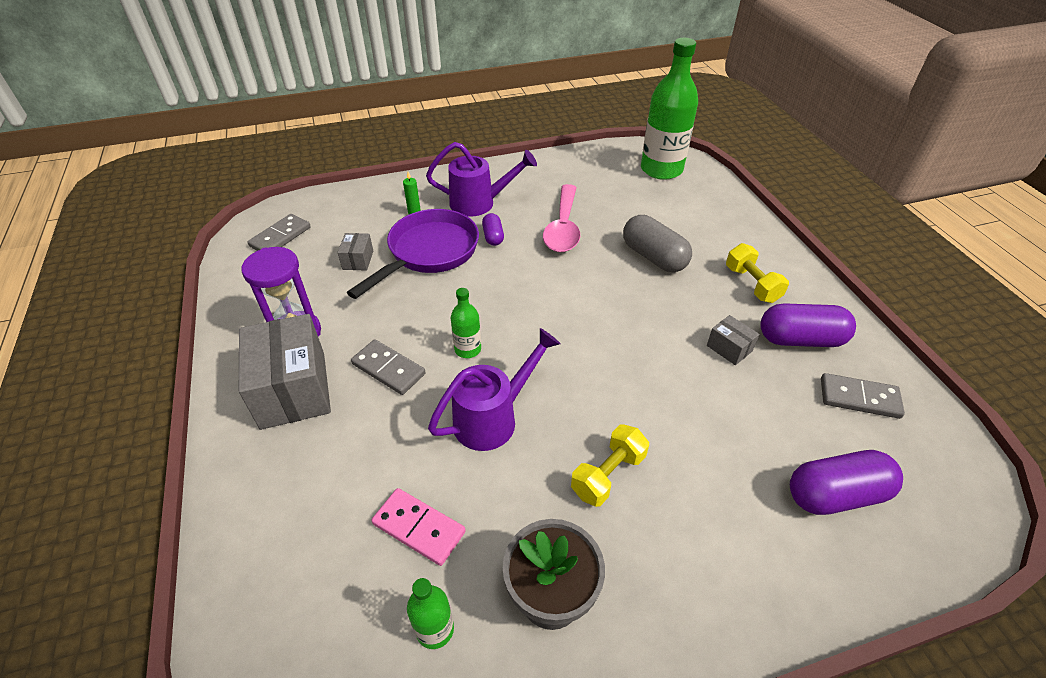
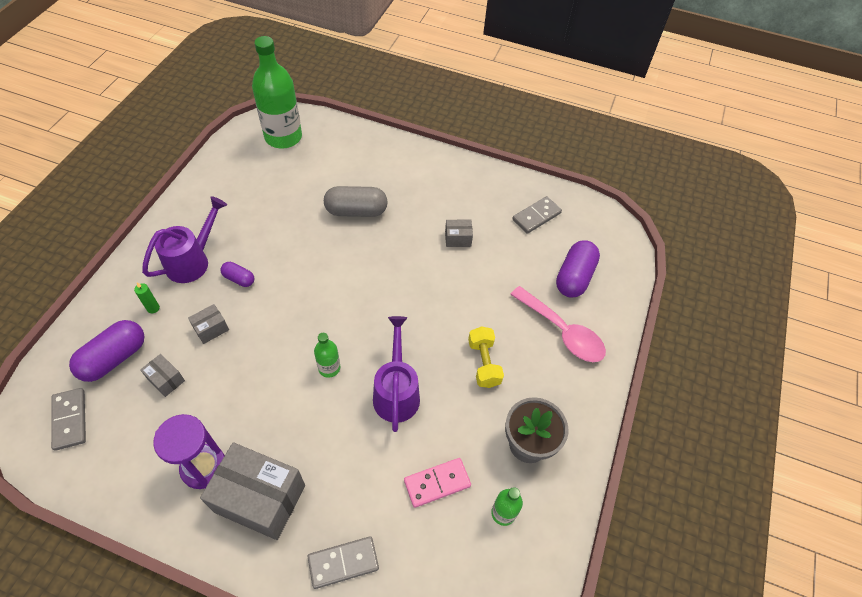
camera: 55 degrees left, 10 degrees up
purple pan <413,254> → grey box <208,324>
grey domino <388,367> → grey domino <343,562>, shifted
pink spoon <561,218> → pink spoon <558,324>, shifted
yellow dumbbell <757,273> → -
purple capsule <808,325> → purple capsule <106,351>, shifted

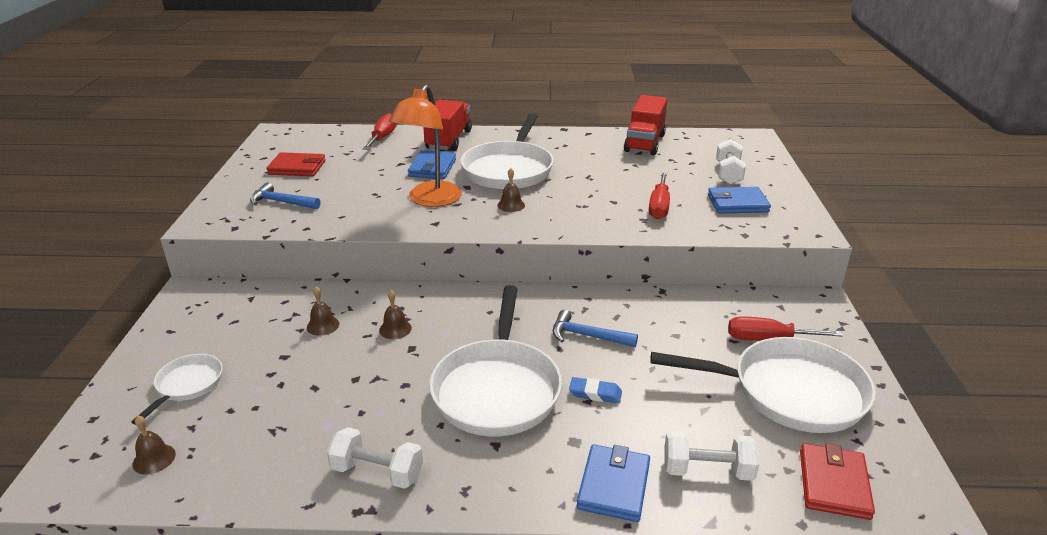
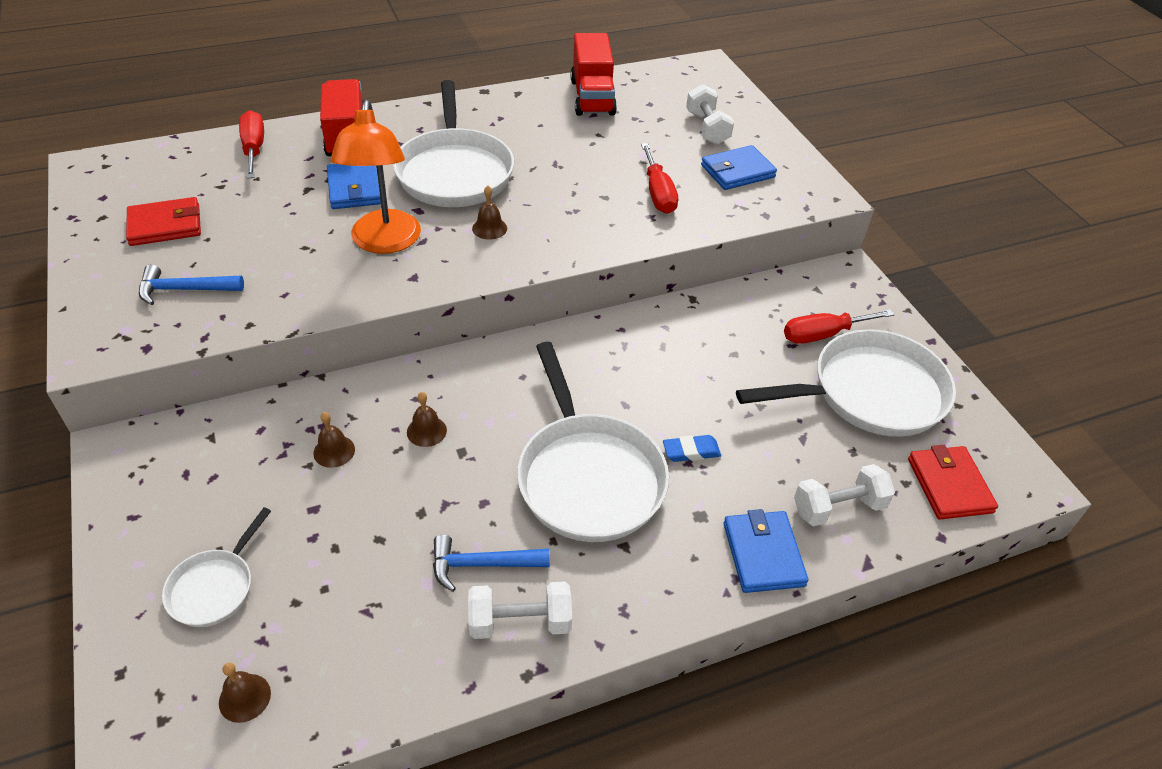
camera: 25 degrees left, 15 degrees up
white pan <177,389> → white pan <216,567>, 150 degrees counterclockwise
blue hammer <595,328> → blue hammer <491,563>, shifted

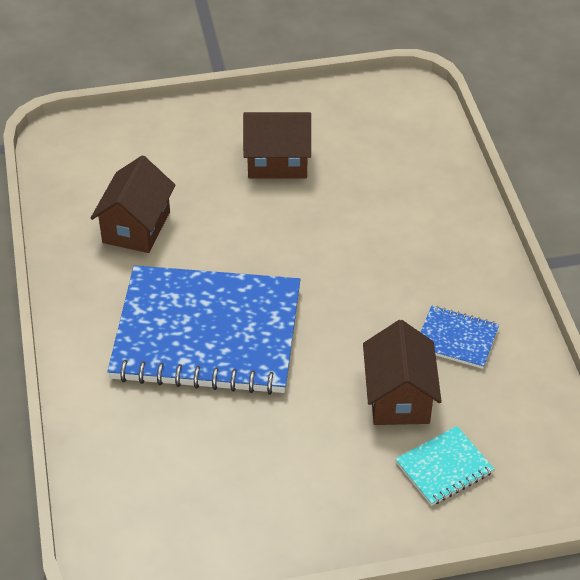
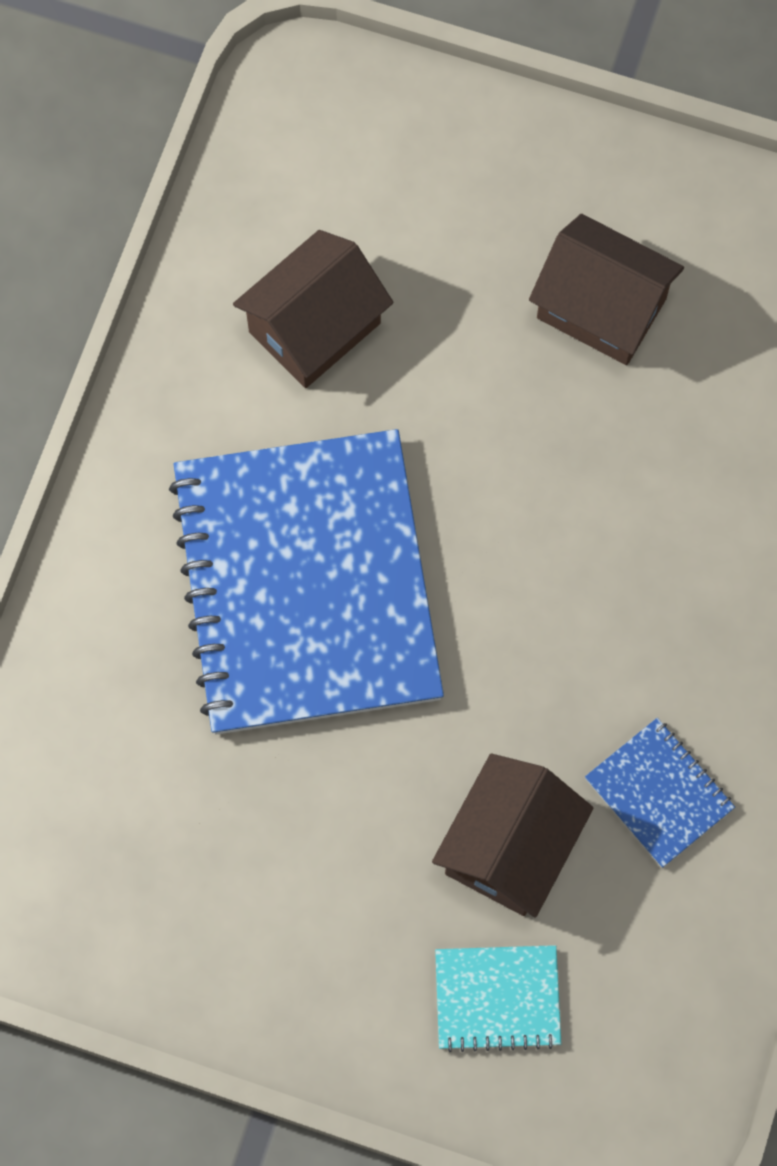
camera: 30 degrees right, 25 degrees up
blue notebook <203,330> → blue notebook <306,582>, 45 degrees clockwise

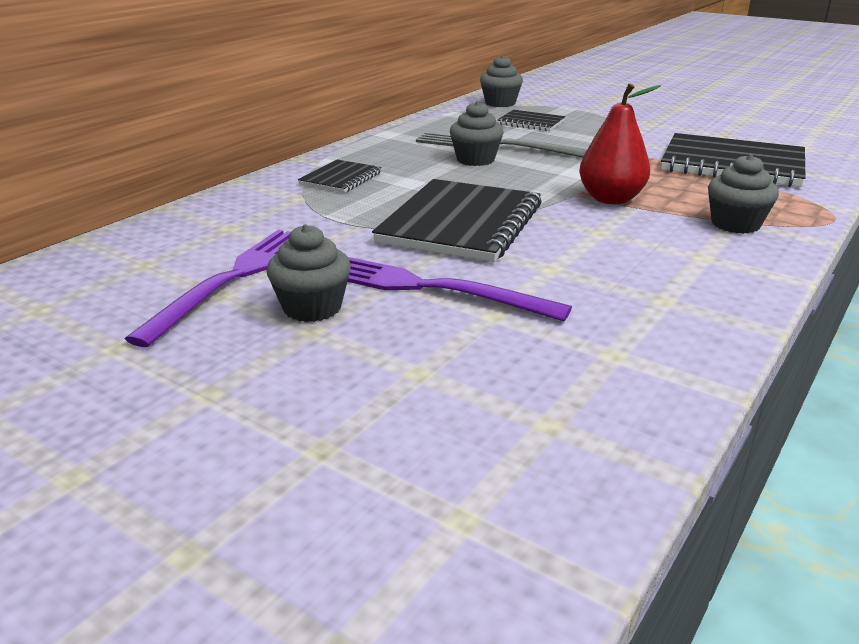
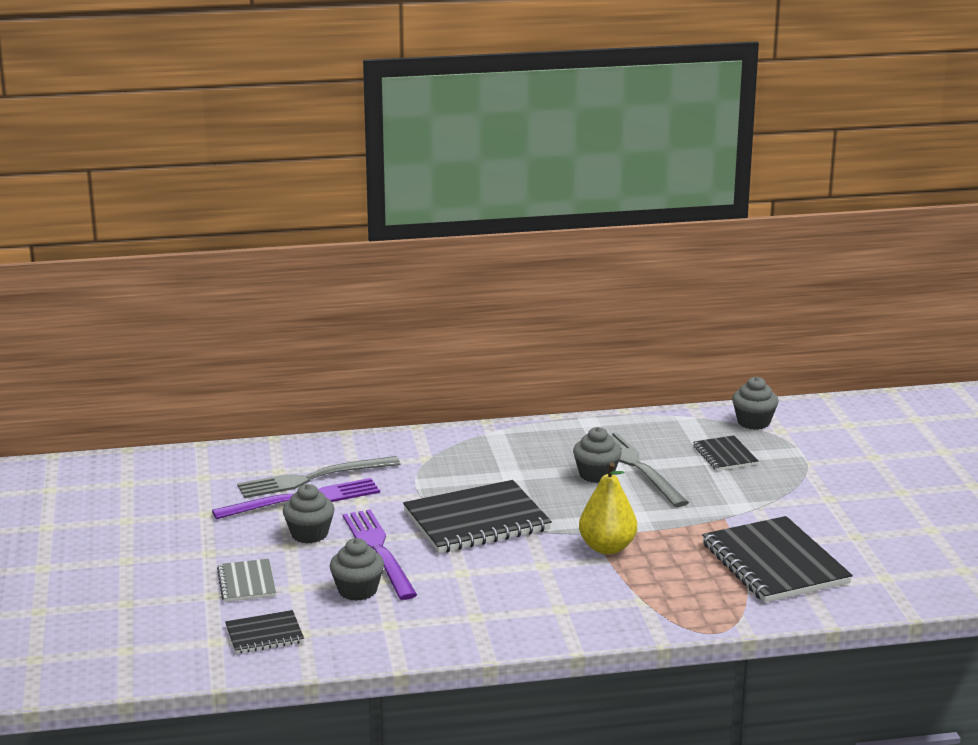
camera: 45 degrees right, 5 degrees down
black notebook <340,176> → black notebook <264,632>, shifted
red pear <620,143> → yellow pear <608,508>
grey cupcake <743,194> → grey cupcake <357,569>, shifted
- → grey notebook <246,580>
- → grey fork <318,477>

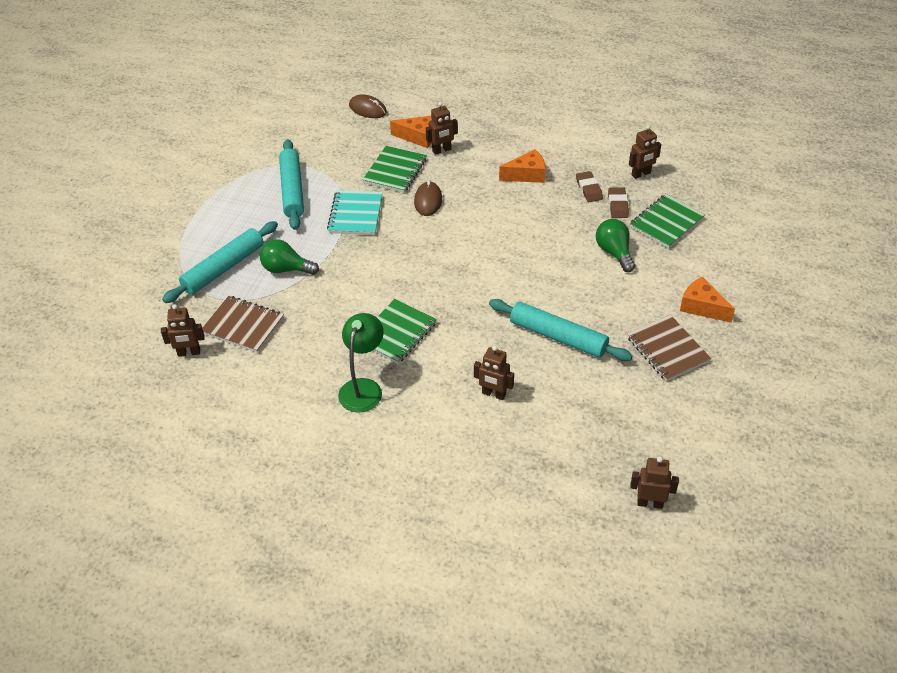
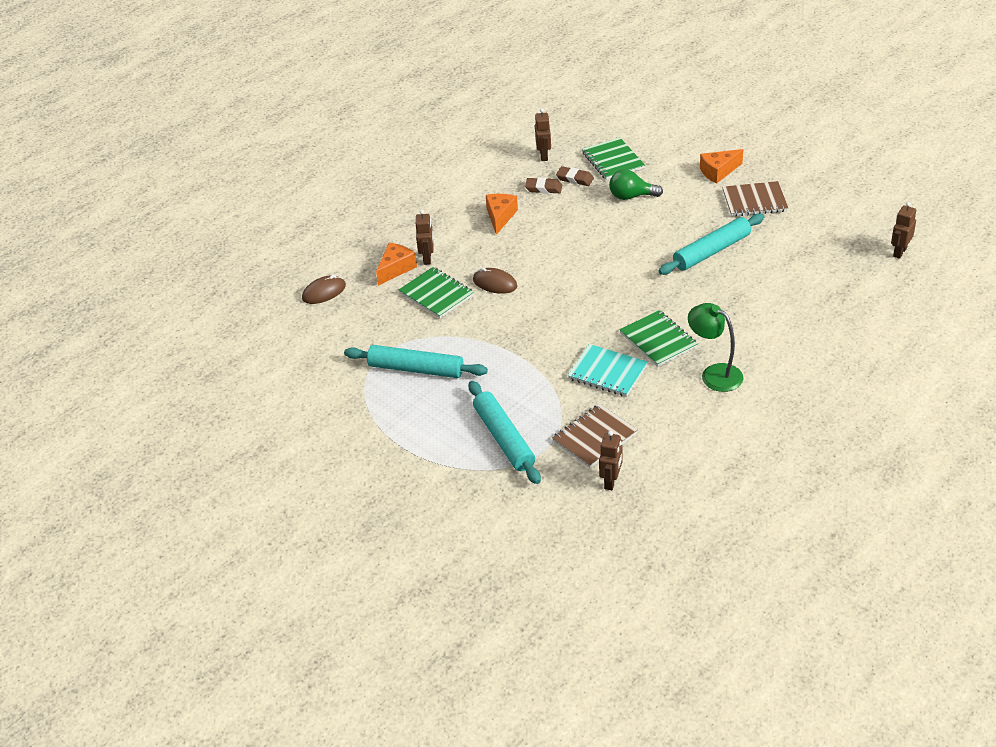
camera: 65 degrees left, 5 degrees down
green light bulb <289,257> → -
turquoise notebook <355,212> → turquoise notebook <608,370>, shifted
brown robot <494,373> → -

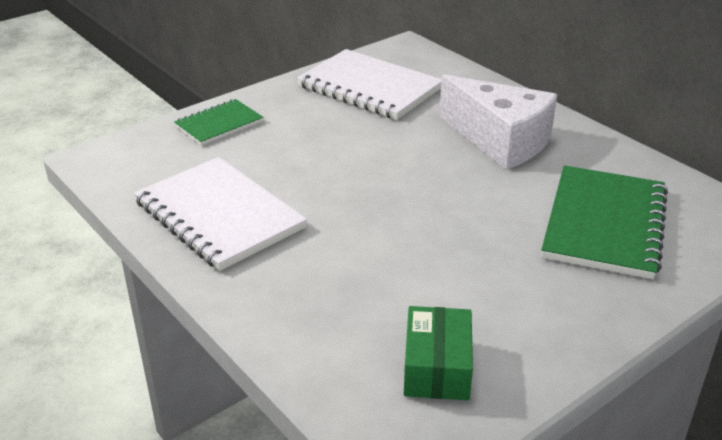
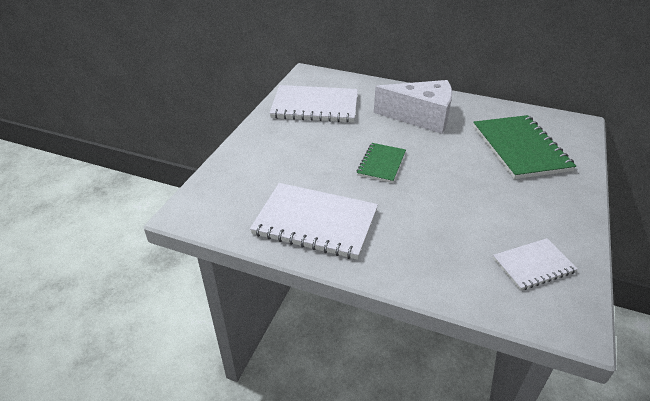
camera: 30 degrees left, 5 degrees up
green notebook <218,122> → green notebook <381,163>, shifted
green box <438,353> → white notebook <535,264>

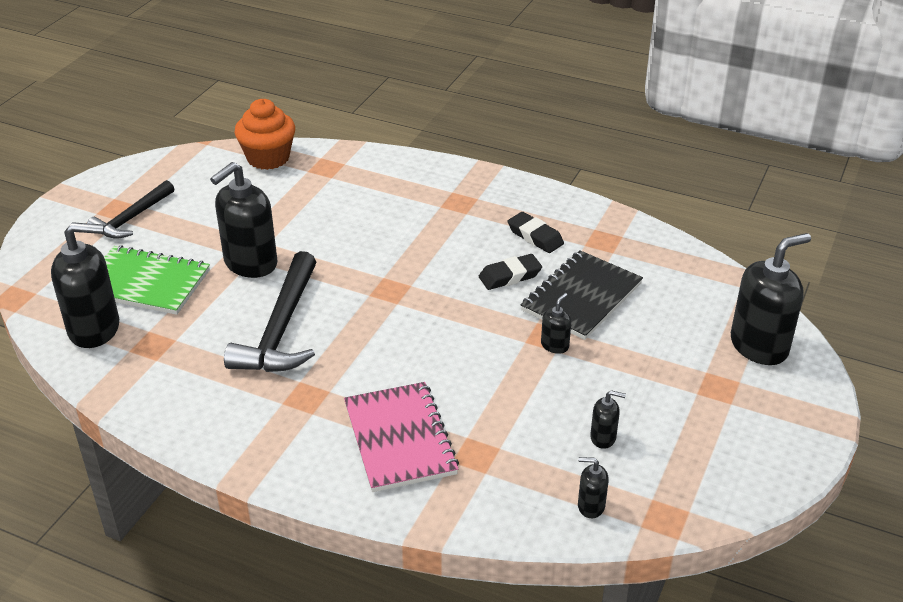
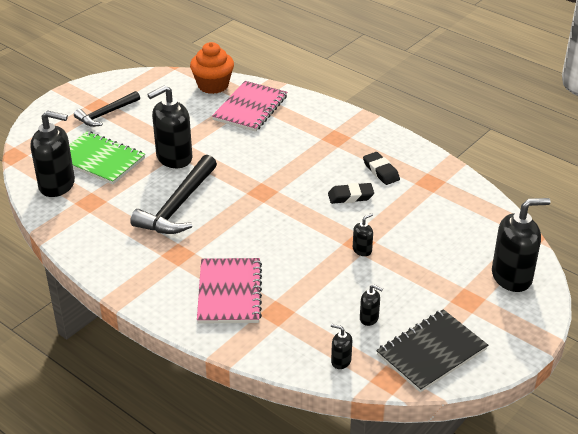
camera: 15 degrees right, 0 degrees up
black notebook <582,295> → black notebook <432,350>, shifted
- → pink notebook <249,106>

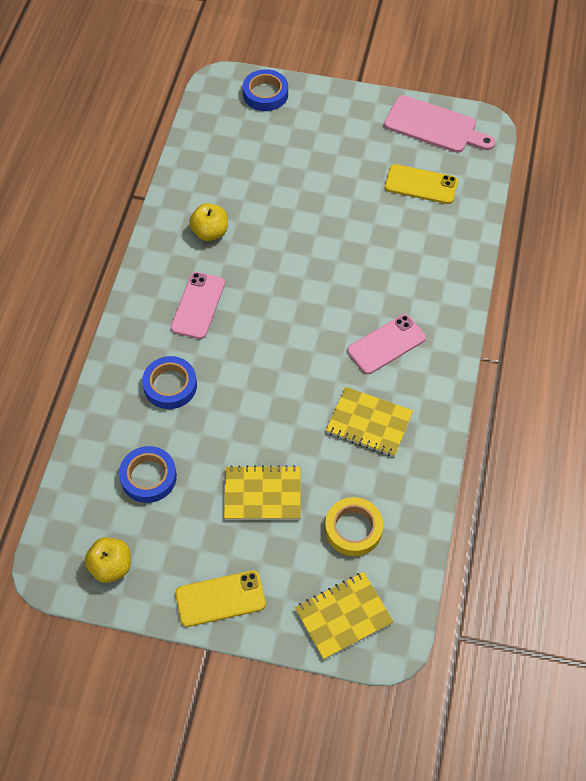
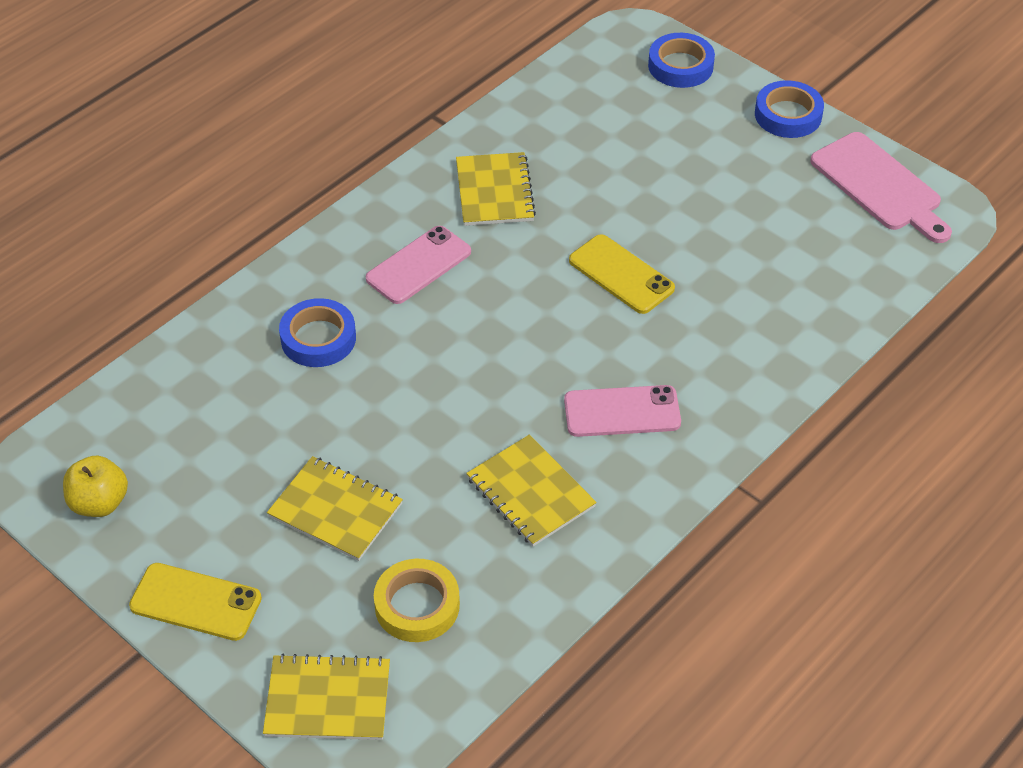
camera: 30 degrees right, 10 degrees down
blue tape <148,474> → blue tape <789,109>, shifted
yellow apple <208,222> → yellow notebook <496,189>
yellow phone <421,184> → yellow phone <622,274>, shifted

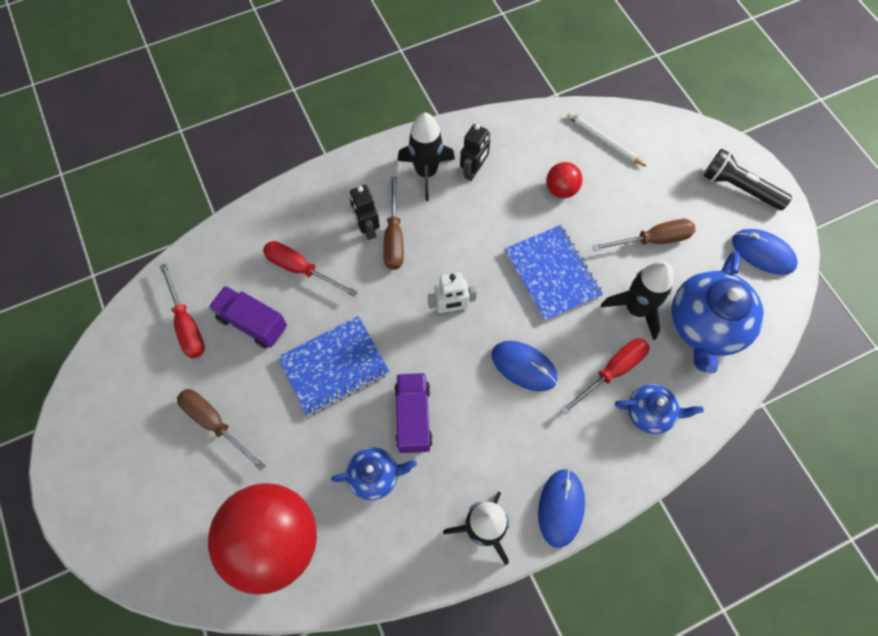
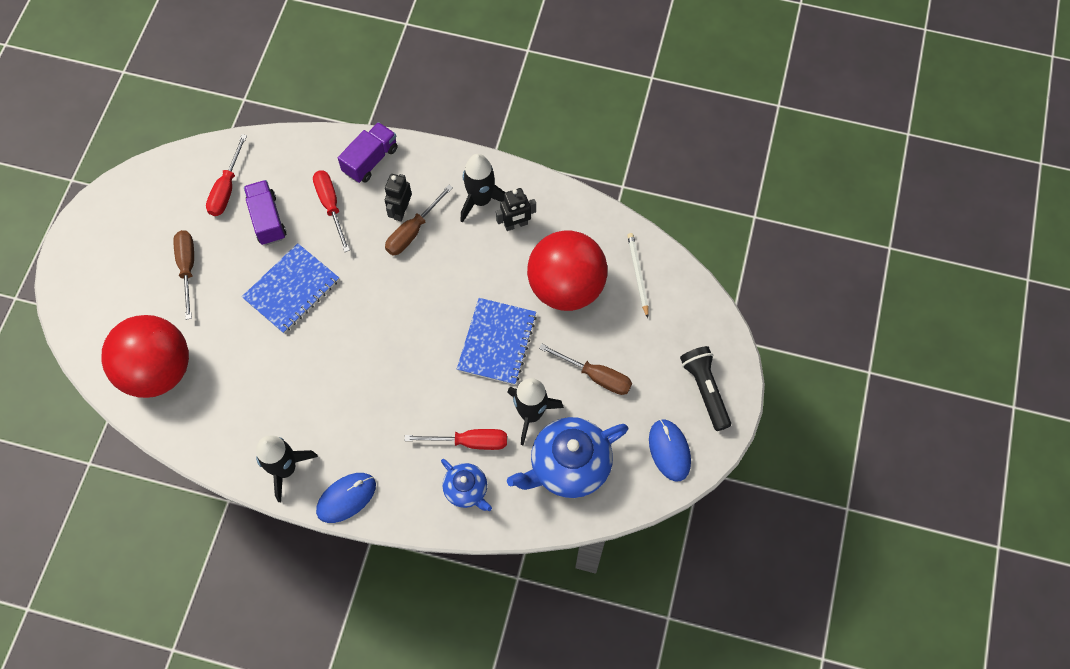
camera: 40 degrees right, 0 degrees up
blue notebook <334,366> → blue notebook <290,288>, 60 degrees counterclockwise
blue teapot <374,473> → -
purple truck <413,413> → purple truck <368,152>, shifted
white robot <452,294> → -
blue mouse <525,366> → -
red ball <564,180> → red ball <567,270>, x2.32

